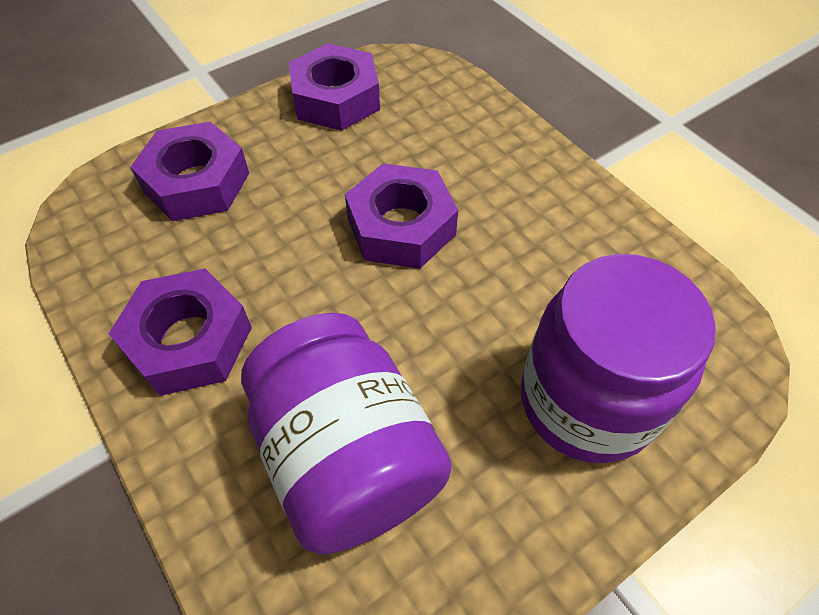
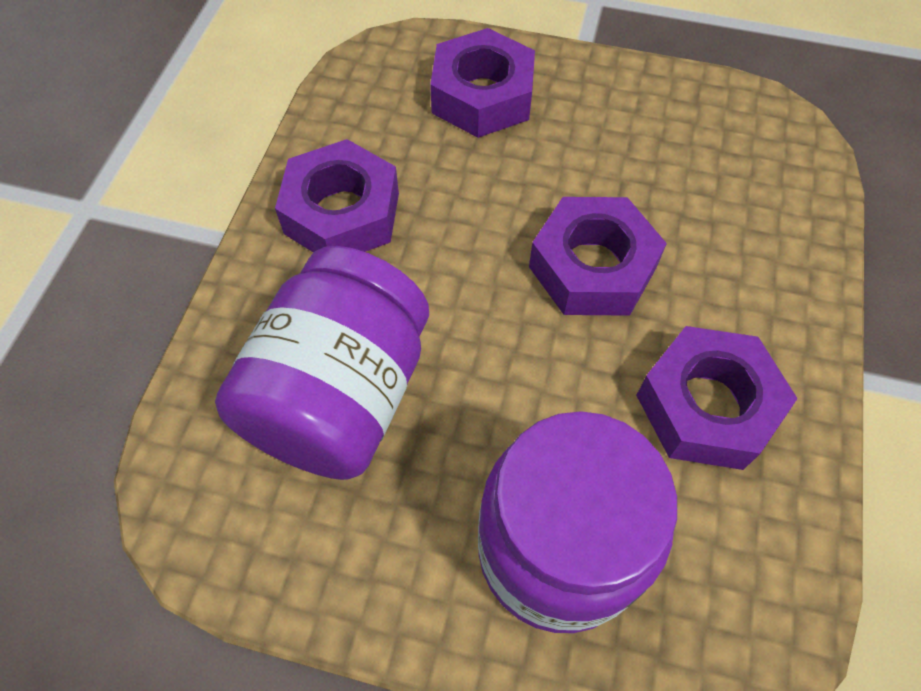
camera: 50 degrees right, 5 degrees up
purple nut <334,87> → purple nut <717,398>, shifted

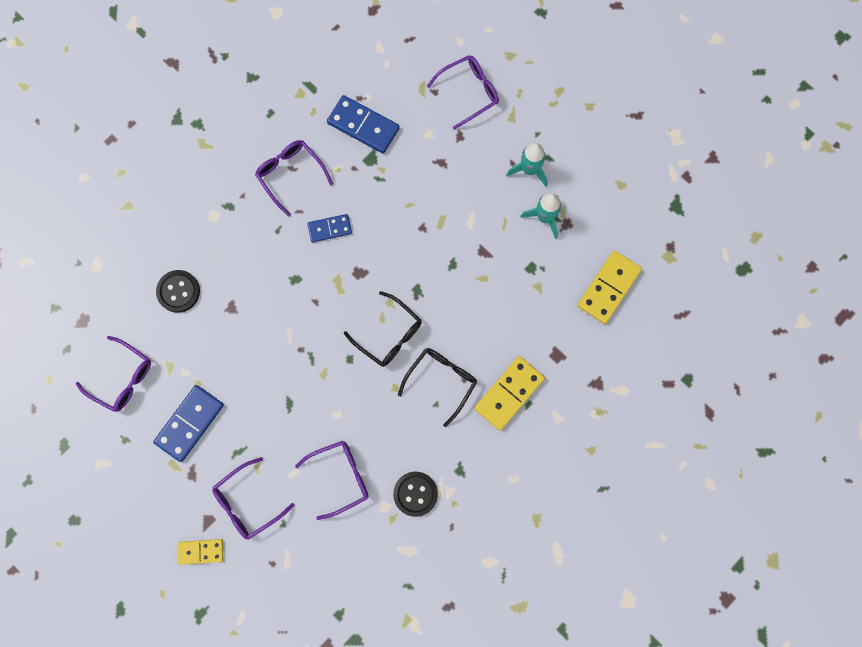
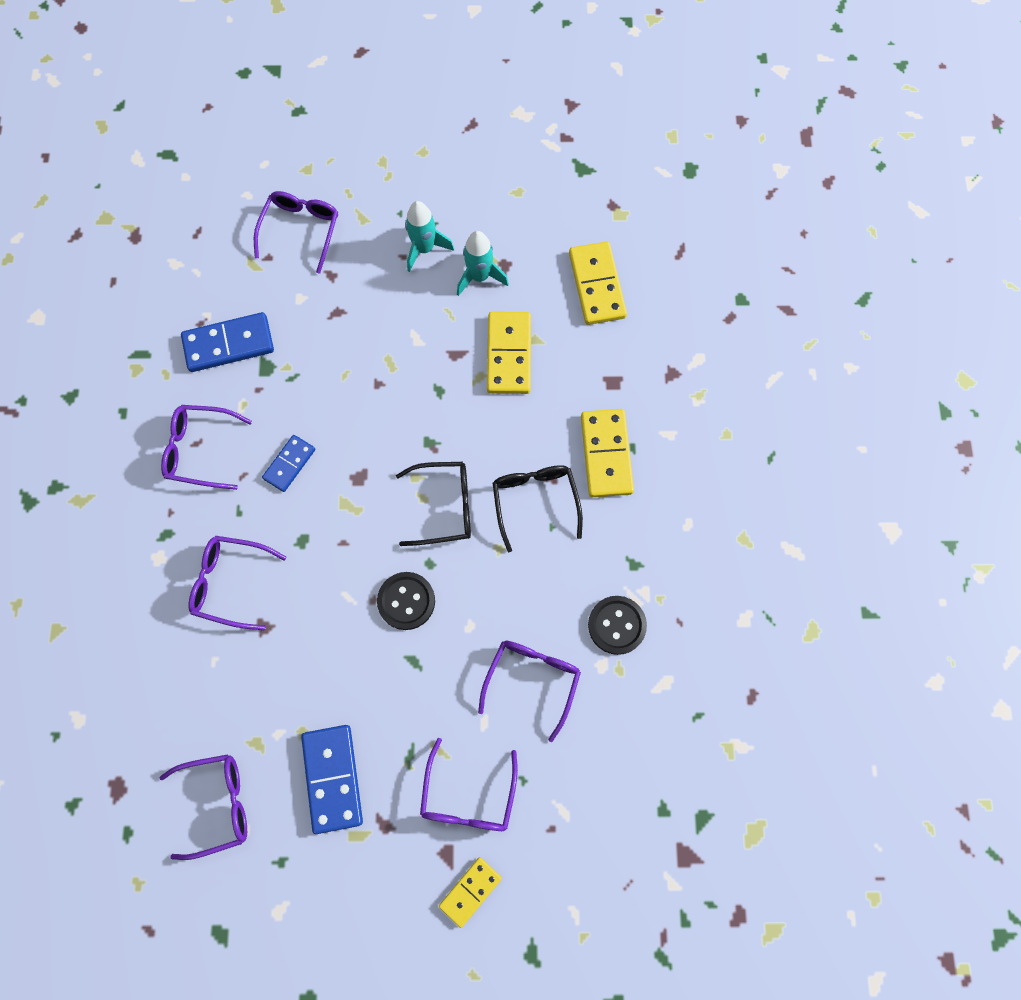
camera: 45 degrees left, 5 degrees down
black button <178,291> → black button <406,601>, shifted
- → purple glasses <237,583>
- → yellow domino <509,353>

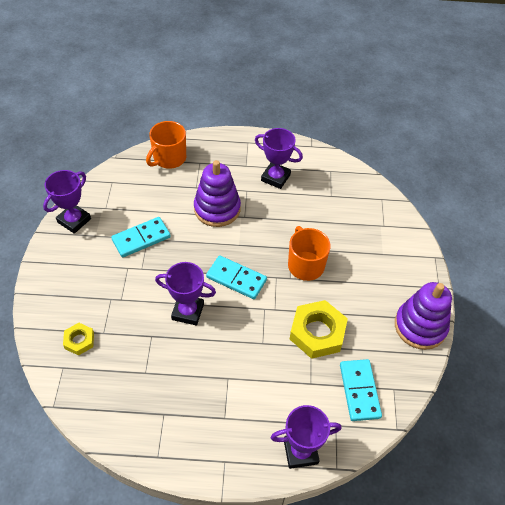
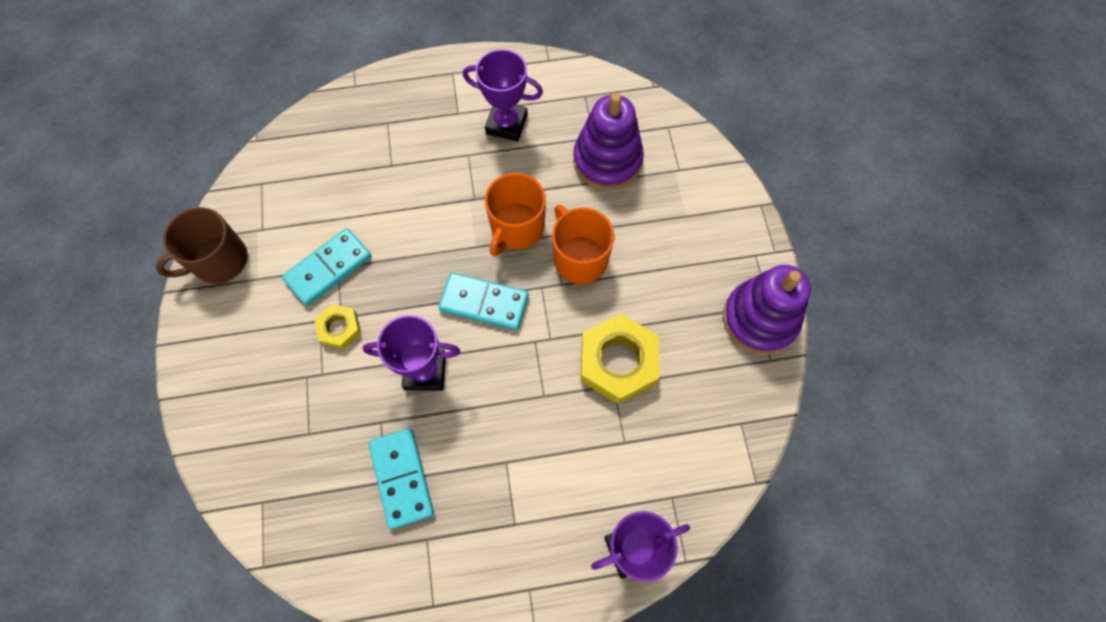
camera: 10 degrees left, 15 degrees up
purple trophy <67,202> → brown mug <202,245>
yellow nut <78,339> → yellow nut <337,326>, shifted
orange mug <166,145> → orange mug <515,215>, shifted
purple stacking toy <217,193> → purple stacking toy <608,141>, shifted
turquoise domino <361,390> → turquoise domino <401,478>, shifted

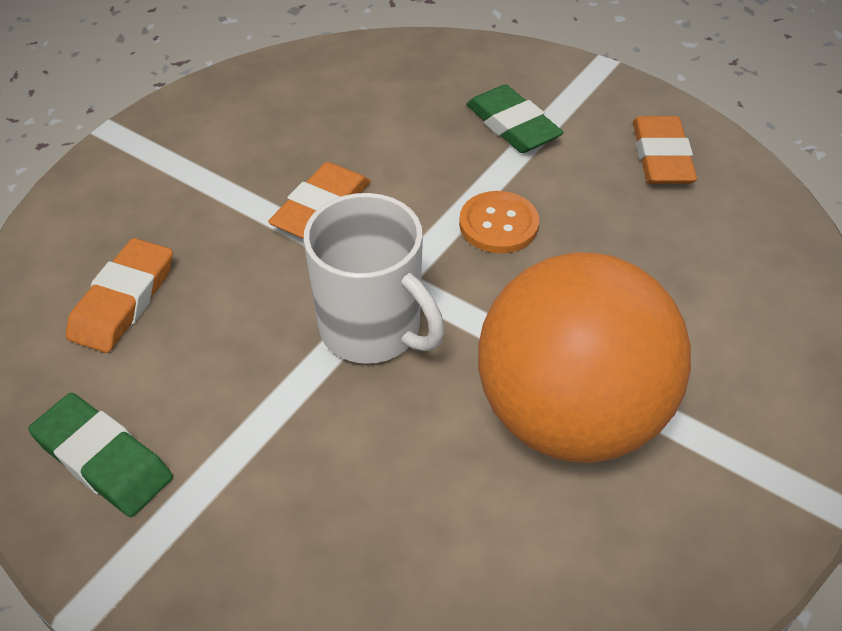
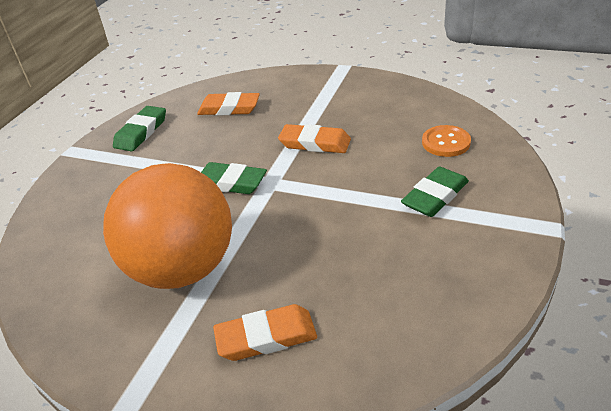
camera: 80 degrees right, 10 degrees down
white mug <373,278> → green eraser <234,178>
orange button <499,222> → orange button <446,141>, shifted
orange eraser <665,150> → orange eraser <265,332>, shifted

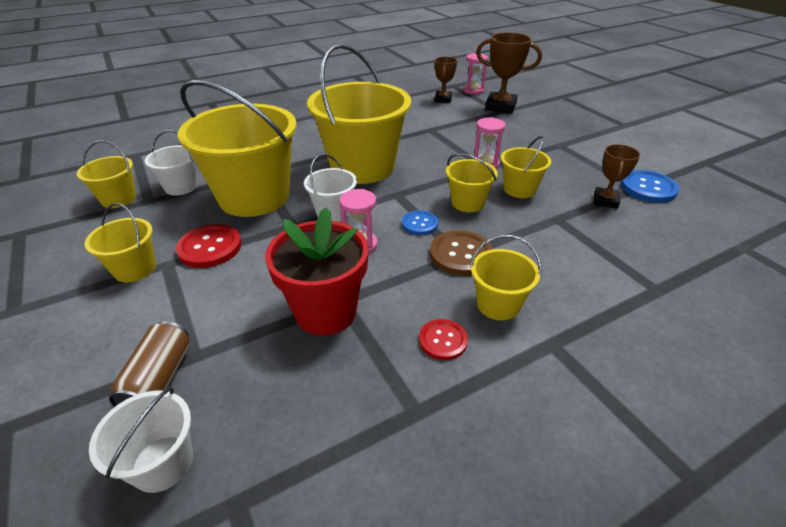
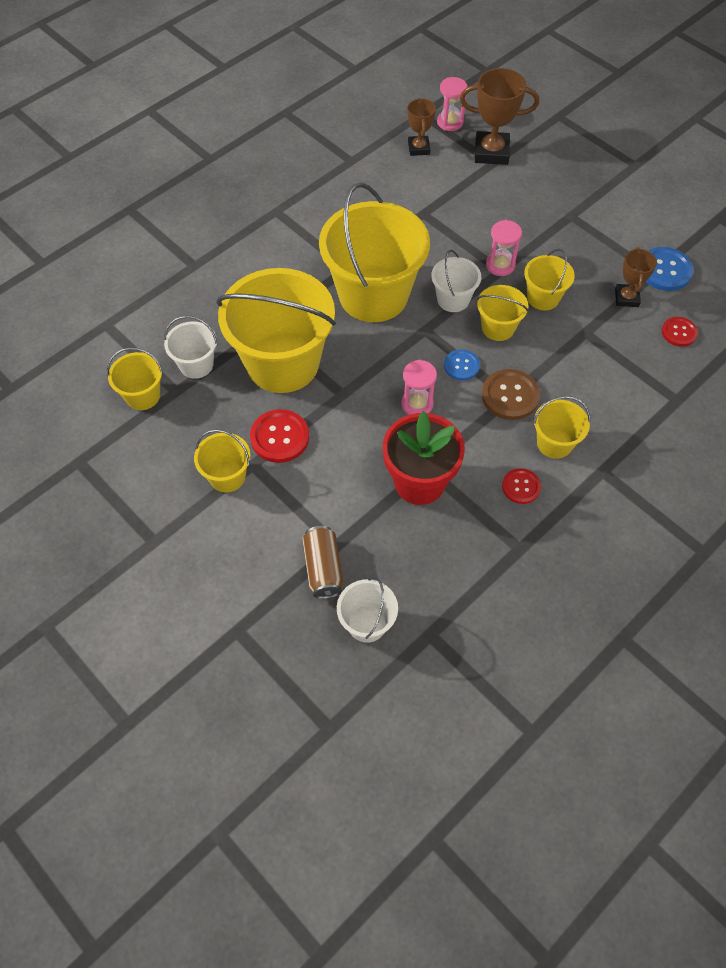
camera: 15 degrees left, 20 degrees up
white bucket <330,188> → white bucket <456,281>, shifted
- → red button <680,332>

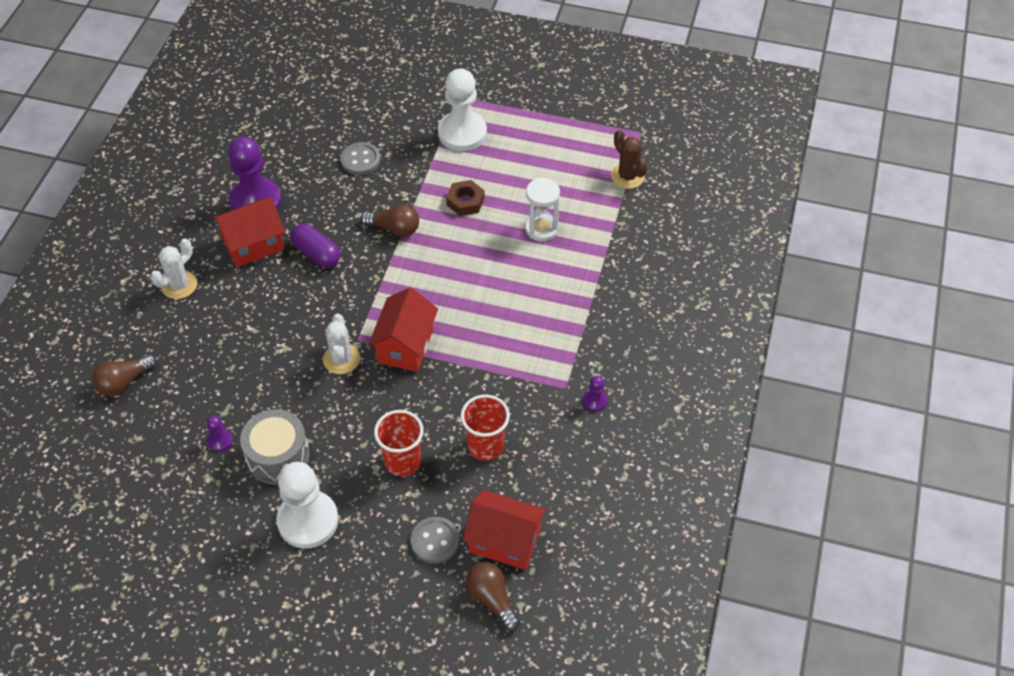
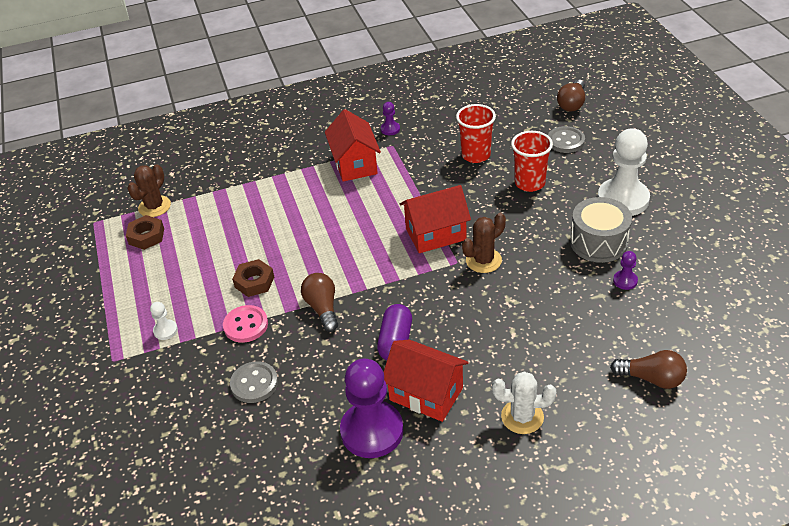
camera: 120 degrees left, 10 degrees down
white cactus <342,344> → brown cactus <484,243>
white pawn <462,110> → white pawn <164,321>, x0.43
red house <504,530> → red house <353,145>, shifted
white hourglass <542,209> → -
- → brown nut <145,232>
- → pink button <245,324>

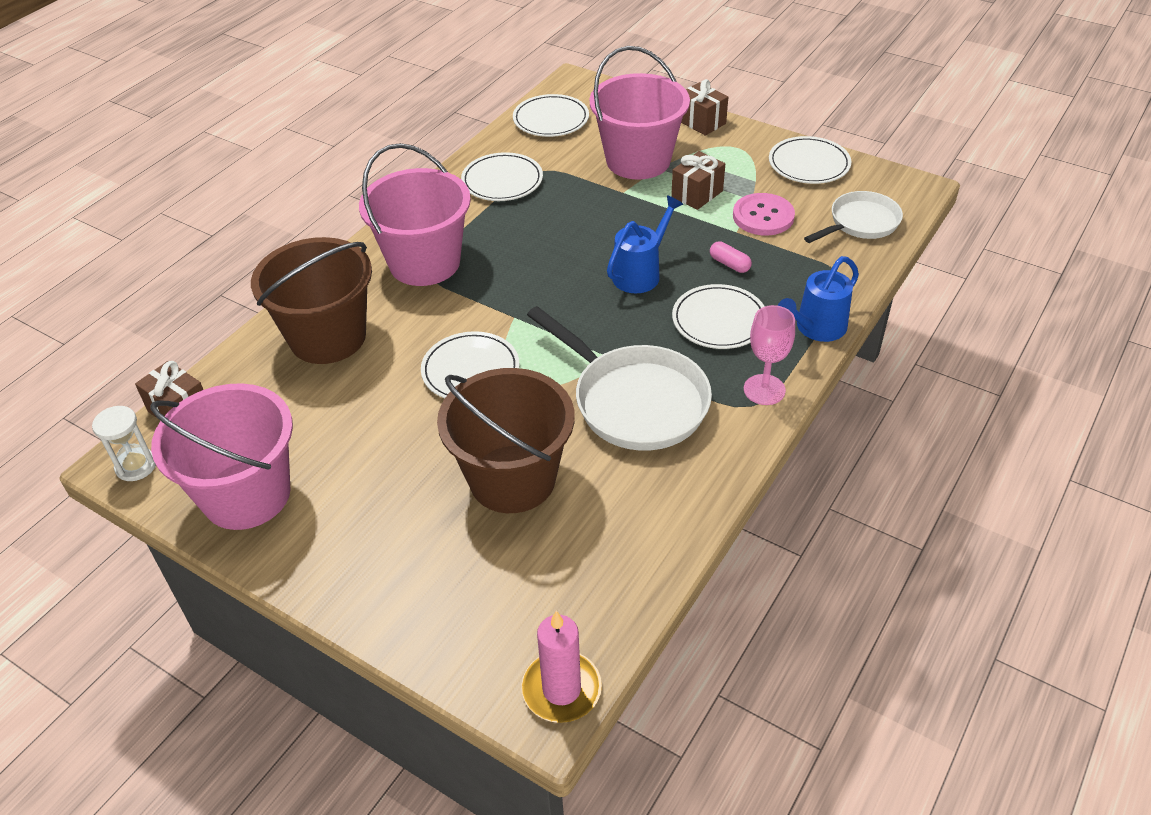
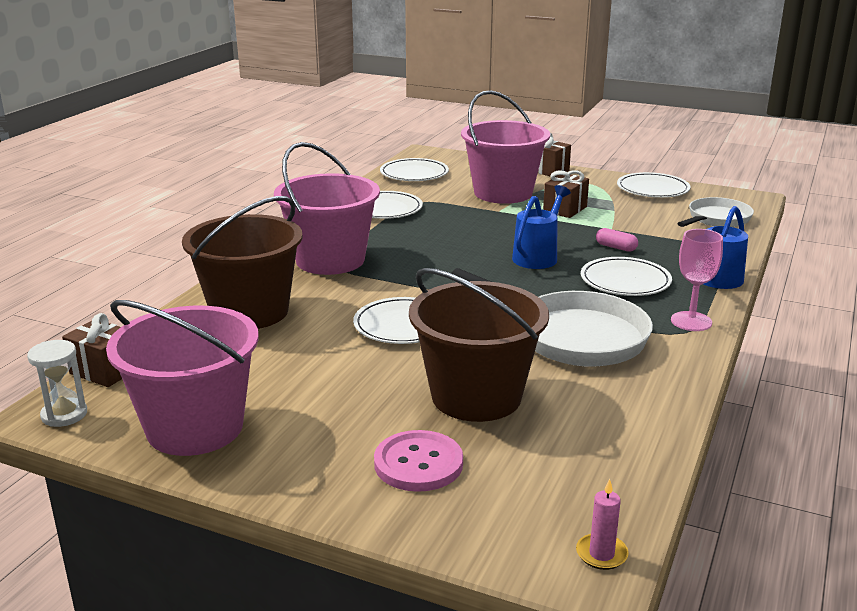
camera: 10 degrees left, 20 degrees down
pink candle <561,667> → pink candle <602,524>, x0.57
pink button <764,214> → pink button <418,461>, shifted

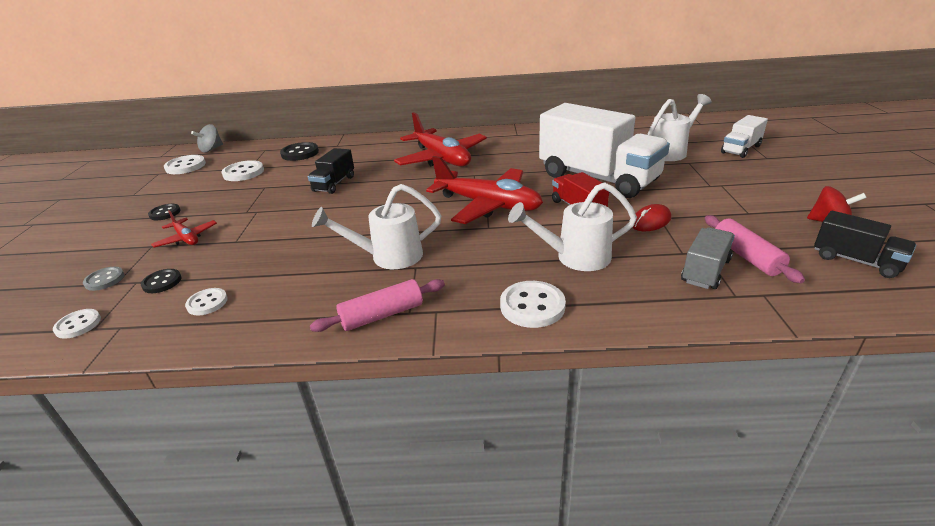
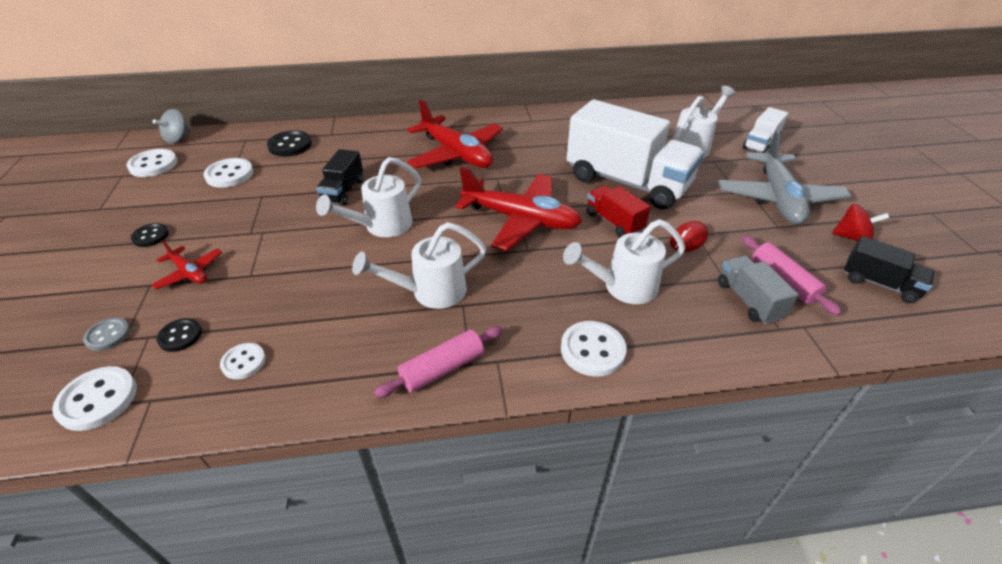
camera: 10 degrees left, 10 degrees up
white button <77,324> → white button <94,398>, x1.58
grey truck <708,258> → grey truck <758,289>, 45 degrees counterclockwise
- → white watering can <368,197>
- → grey plane <784,177>

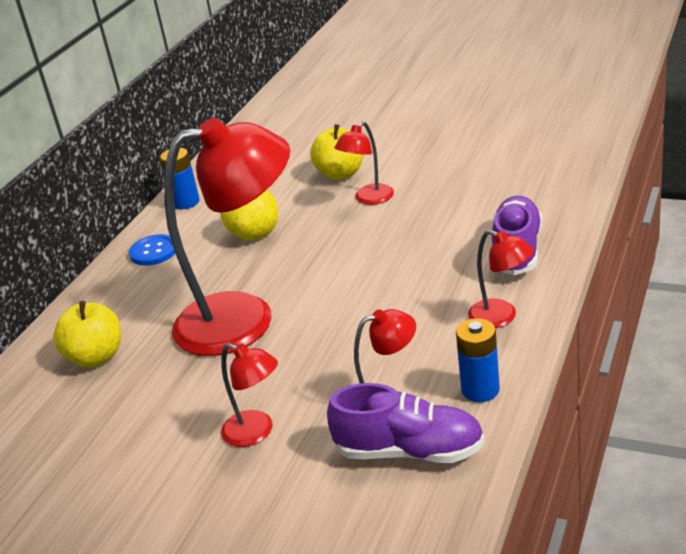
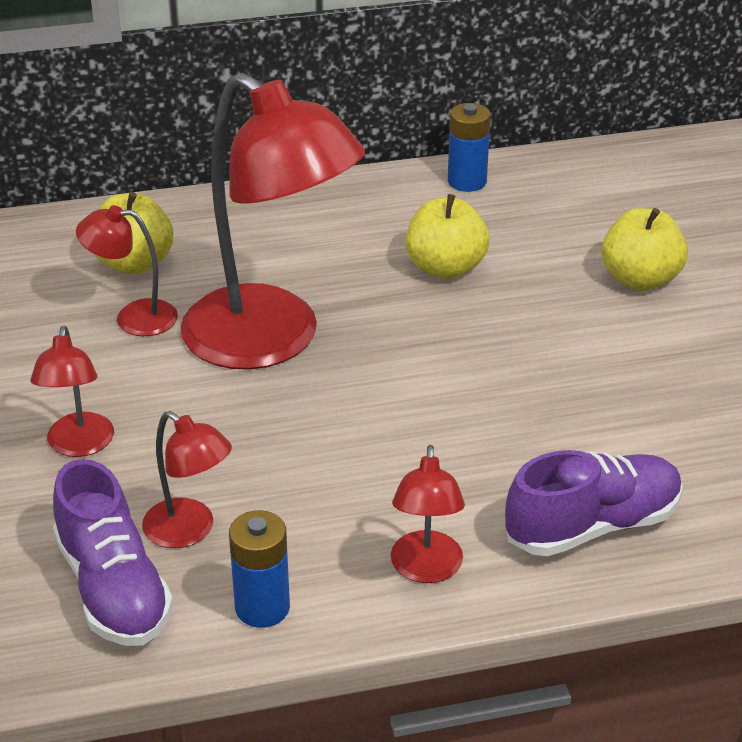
camera: 50 degrees right, 5 degrees up
blue button <152,250> → -
red lamp <364,163> → red lamp <127,270>, shifted

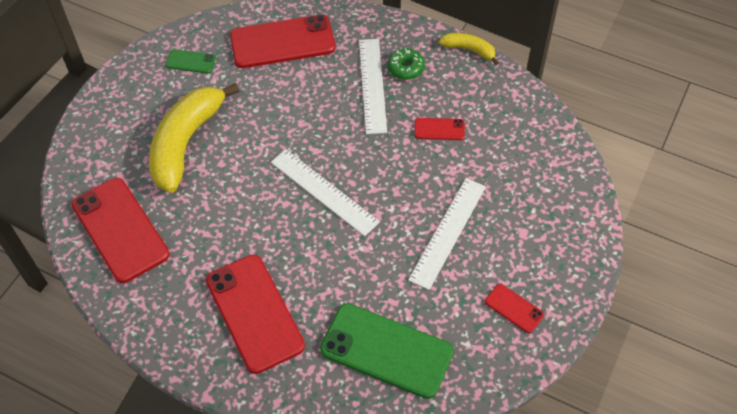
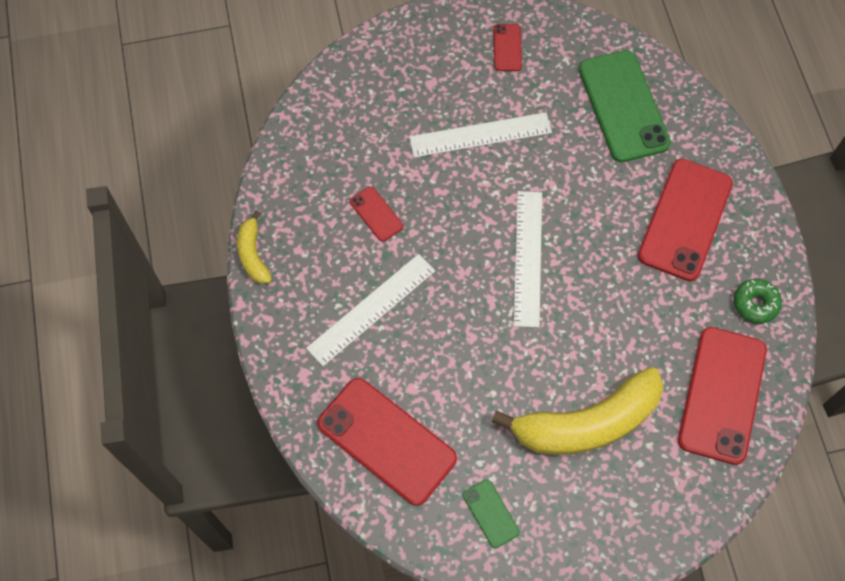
camera: 130 degrees left, 10 degrees up
green donut <406,64> → green donut <758,301>, shifted

